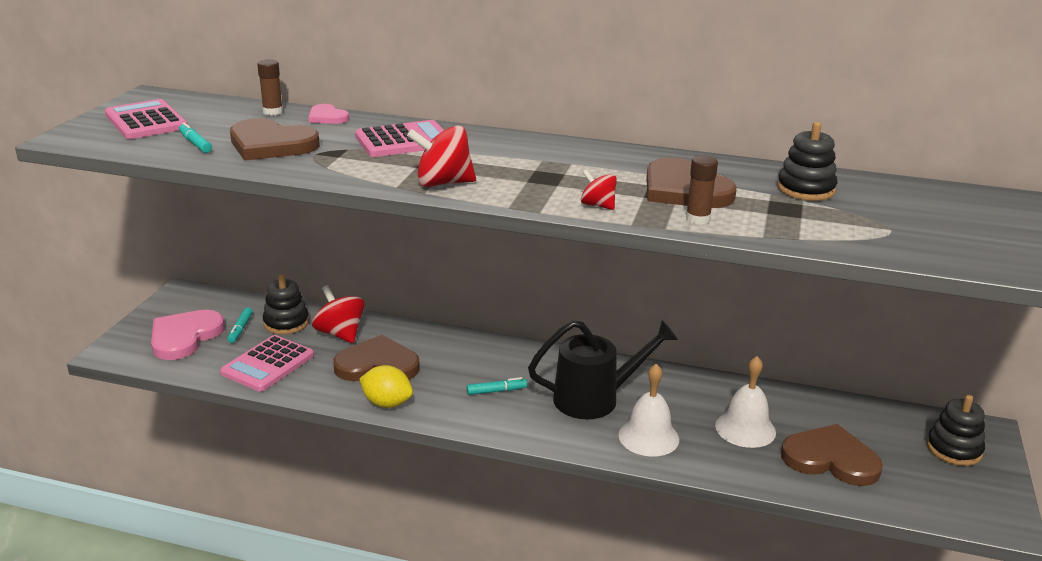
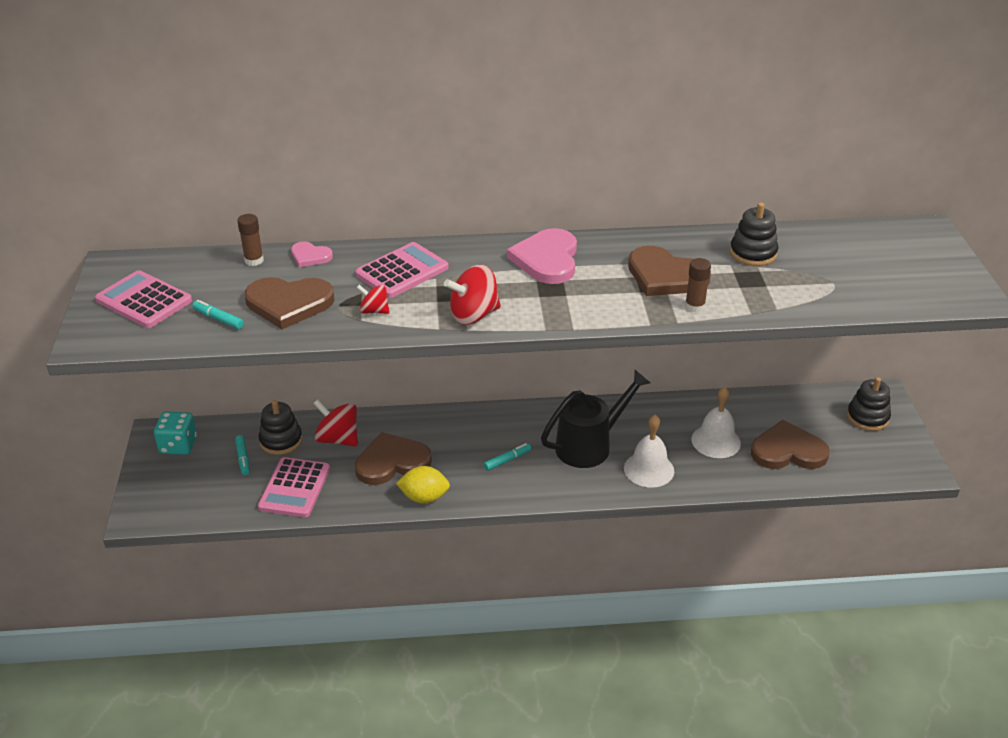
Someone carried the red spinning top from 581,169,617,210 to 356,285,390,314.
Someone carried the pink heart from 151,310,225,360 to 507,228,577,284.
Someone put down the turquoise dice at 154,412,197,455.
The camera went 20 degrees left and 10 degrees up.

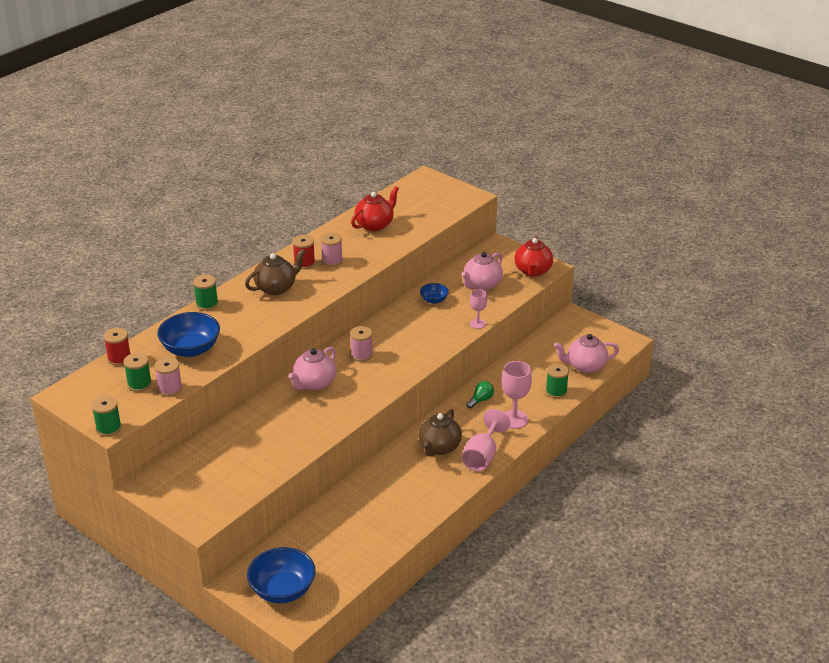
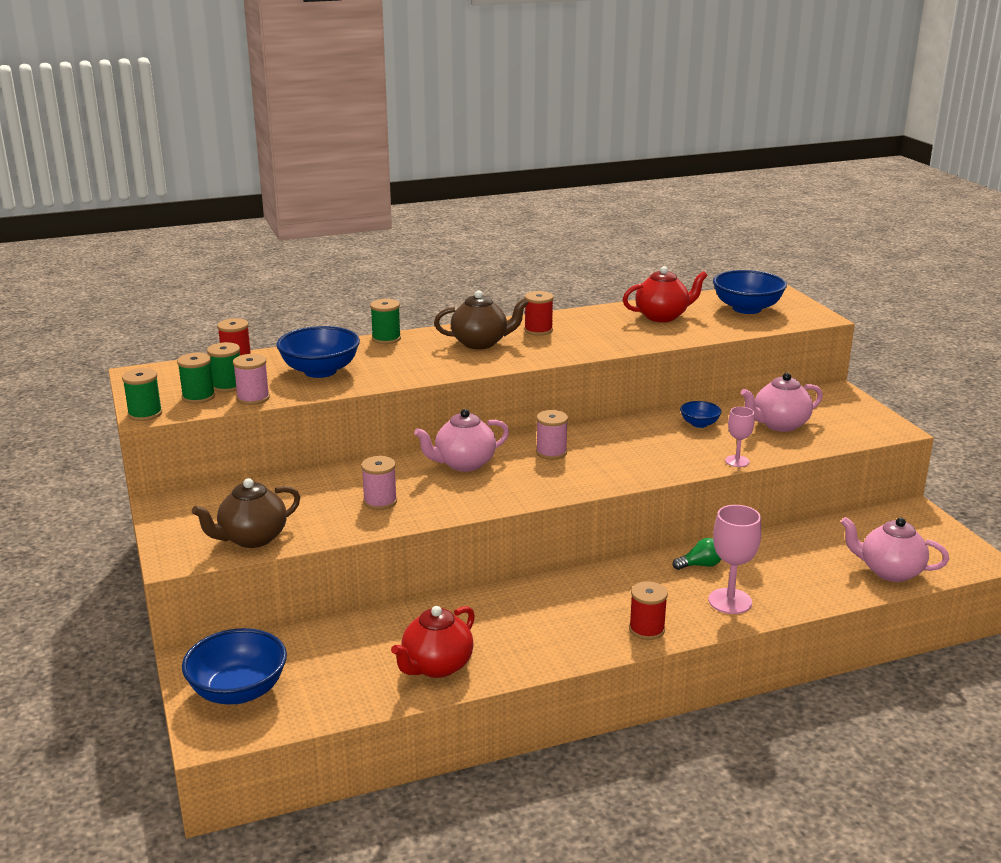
Someone carried the pink spool from 320,232,343,267 to 361,456,397,510.
Someone carried the red teapot from 514,236,553,277 to 391,606,475,678.
Someone carried the green spool from 546,363,569,398 to 177,352,215,404.
Someone carried the brown teapot from 418,409,462,457 to 192,478,300,548.
Someone swapped the pink goblet at 462,409,510,471 for the red spool at 629,581,668,640.
Someone put down the blue bowl at 713,270,787,314.
The camera went 30 degrees right and 10 degrees down.

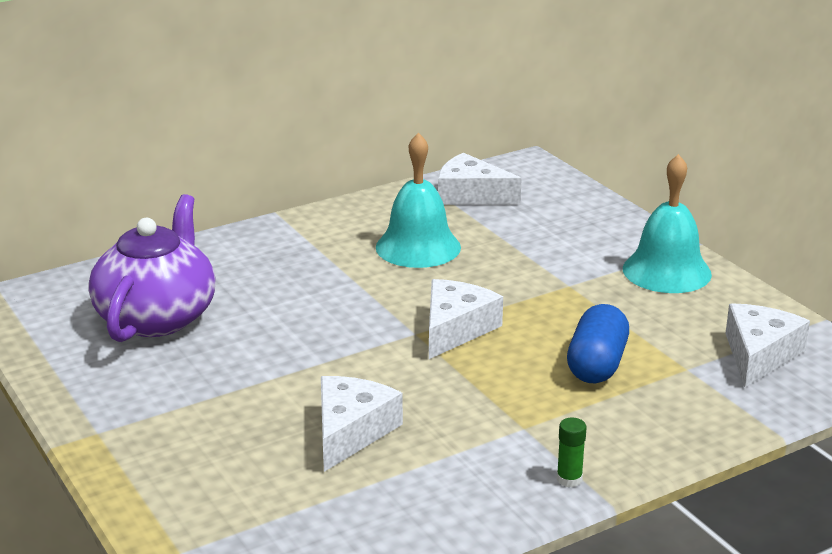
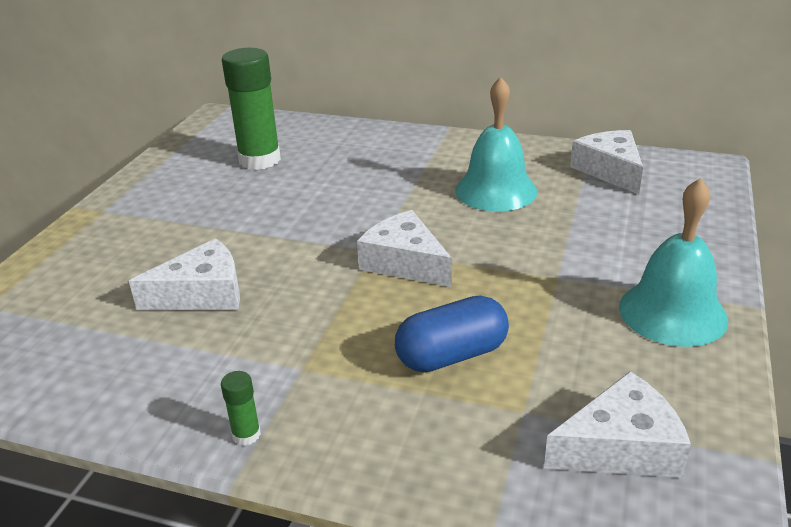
Someone swapped the purple teapot at 88,194,215,342 for the green glue stick at 222,48,281,170.
Someone rotated the white cheese at 429,279,503,359 by 120 degrees counterclockwise.
The camera went 50 degrees right and 5 degrees up.

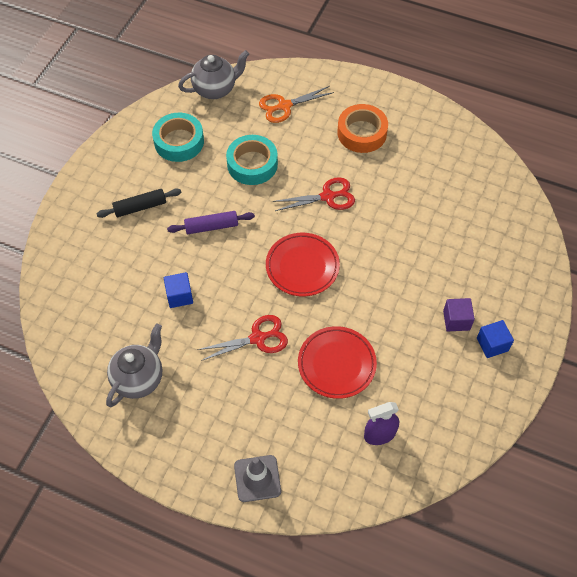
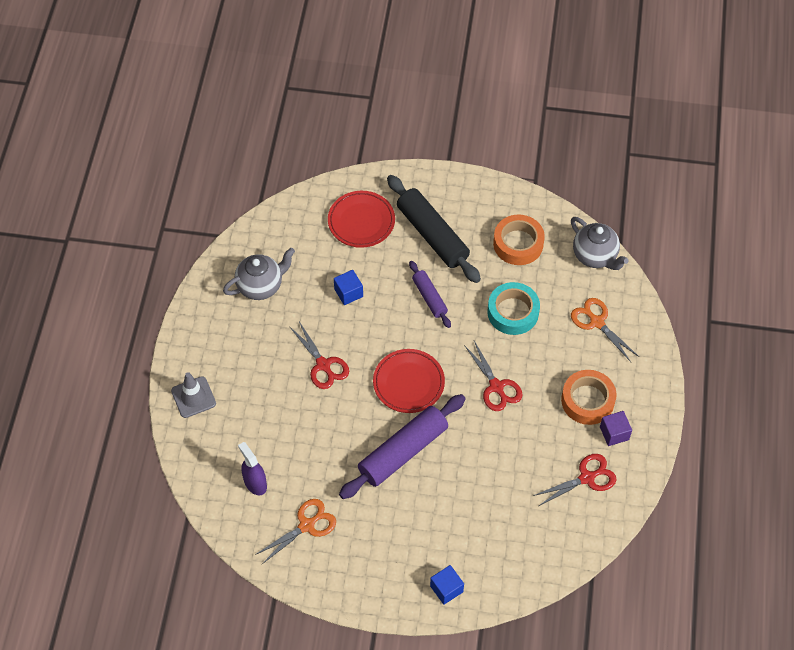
Someone repainted the turquoise tape at 152,113,204,162, which became the orange tape at 493,214,545,265.
Someone scaled the black rolling pin at 97,188,181,218 by 1.82.
Someone carried the purple cube from 443,298,475,332 to 600,411,632,446.
Someone carried the blue cube from 477,320,514,358 to 430,565,464,605.
Someone rotated the grey teapot at 106,324,162,407 by 45 degrees counterclockwise.
Someone carried the red plate from 298,326,377,399 to 328,191,395,248.
Someone put down the purple rolling pin at 339,394,466,499.
Someone put down the red scissors at 533,454,617,506.
Someone put down the orange scissors at 255,499,336,564.
The camera went 75 degrees right and 0 degrees up.

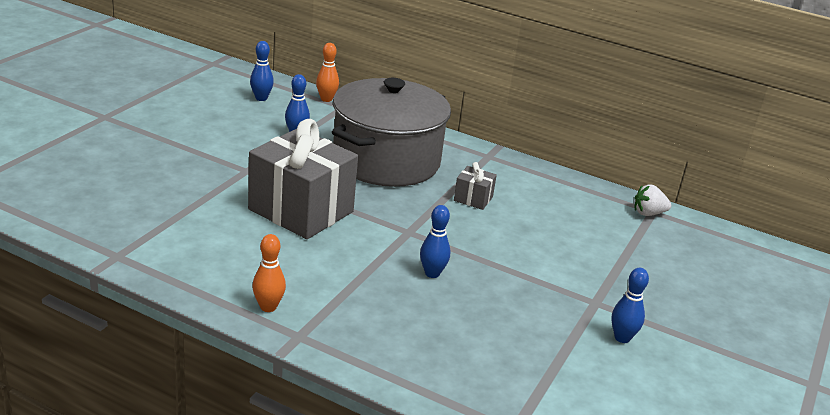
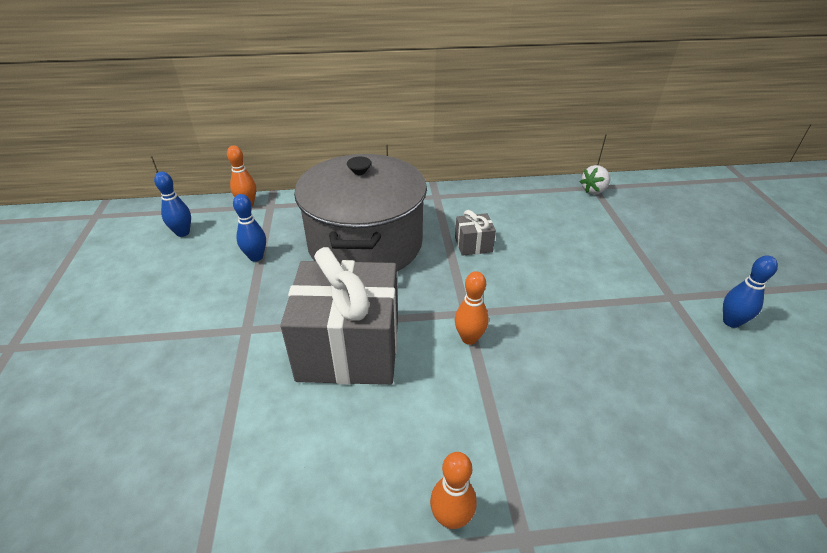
Someone took away the blue bowling pin at 420,205,451,278.
Someone put down the orange bowling pin at 455,271,489,345.
The camera went 30 degrees left and 10 degrees up.

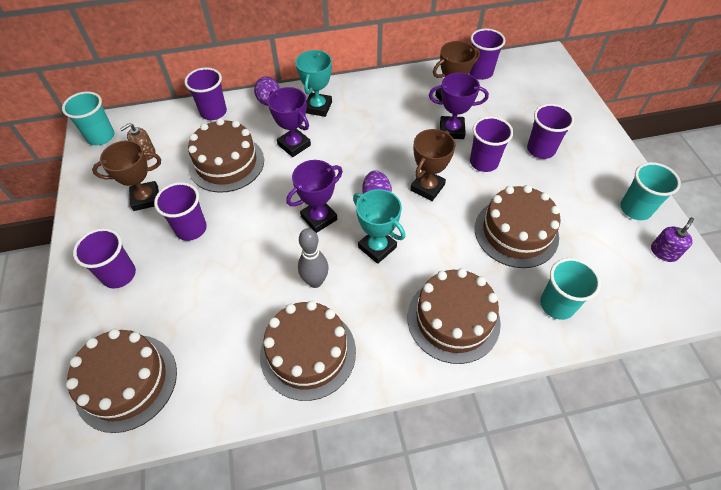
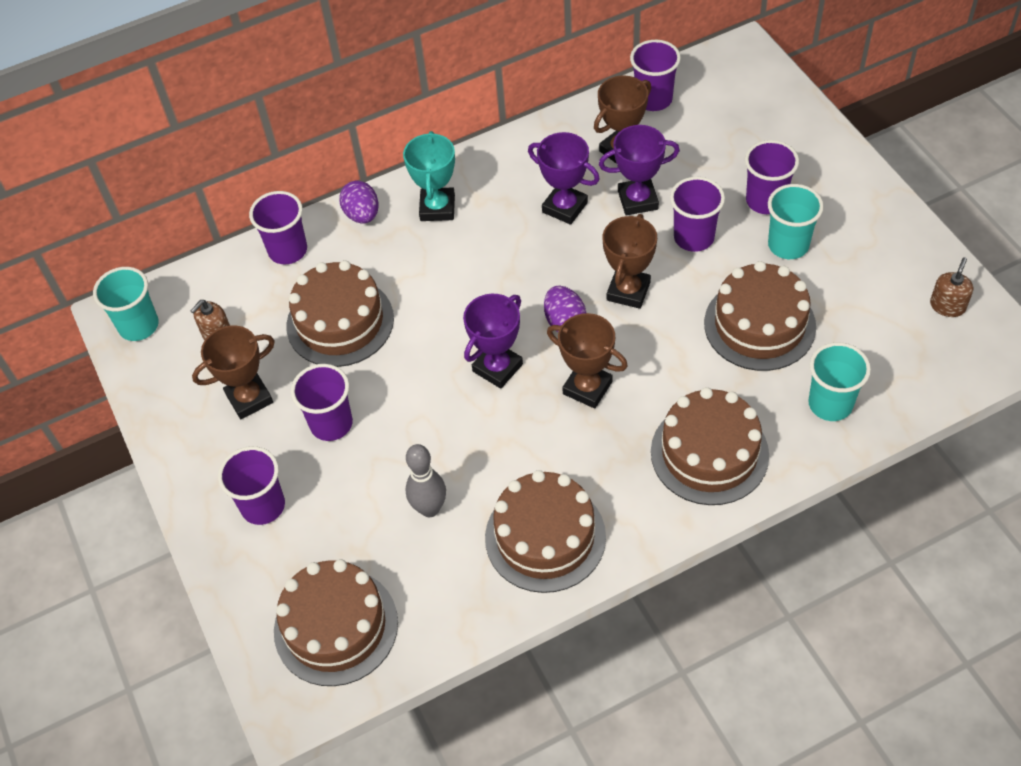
Someone carried the purple trophy from 268,87,311,157 to 528,132,600,225.
Someone carried the turquoise cup from 620,162,681,220 to 768,184,824,259.
Someone repainted the turquoise trophy at 353,189,405,264, which became the brown trophy at 547,313,628,409.
Someone repainted the purple soap dispenser at 651,217,694,262, which became the brown soap dispenser at 930,257,973,317.
Someone carried the grey bowling pin from 298,228,329,288 to 405,444,446,517.
The camera went 10 degrees left and 0 degrees up.

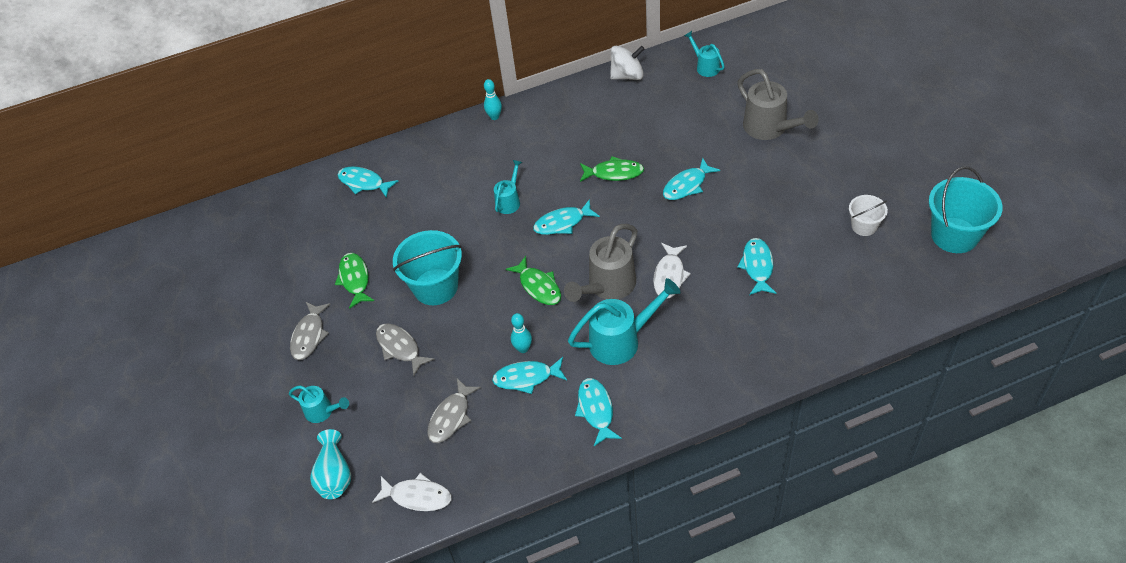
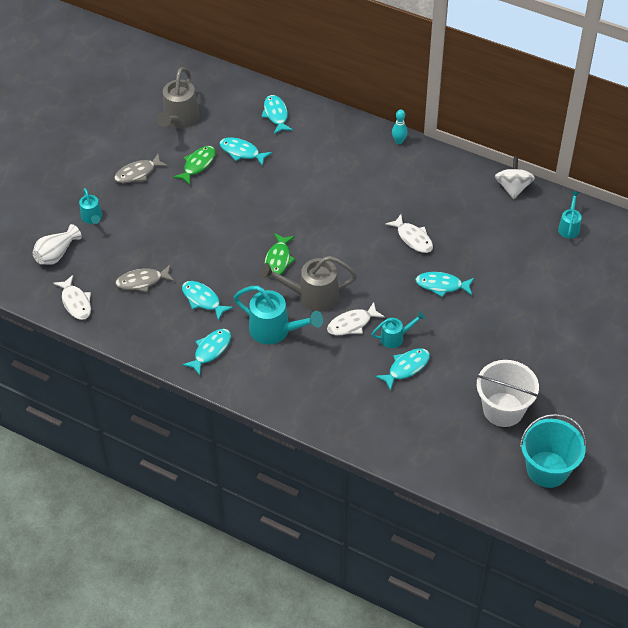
Someone rotated the white spinning top at 610,46,644,80 by 120 degrees counterclockwise.
Someone carried the grey watering can from 738,69,819,140 to 156,67,200,129.
Someone repainted the green fish at 580,156,644,182, which became the white fish at 385,214,433,253.
Someone carried the turquoise watering can from 494,160,522,214 to 371,311,425,348.
Someone scaled the white bucket at 849,195,888,236 by 1.81.
Someone carried the turquoise fish from 533,199,600,235 to 219,138,272,166.
Someone took away the turquoise bucket at 393,230,462,305.
Someone took away the turquoise bowling pin at 511,313,532,353.
Someone took away the grey fish at 376,323,435,376.
Someone repainted the turquoise vase at 310,429,351,499, which became the white vase at 32,224,82,265.
The camera went 45 degrees right and 0 degrees up.

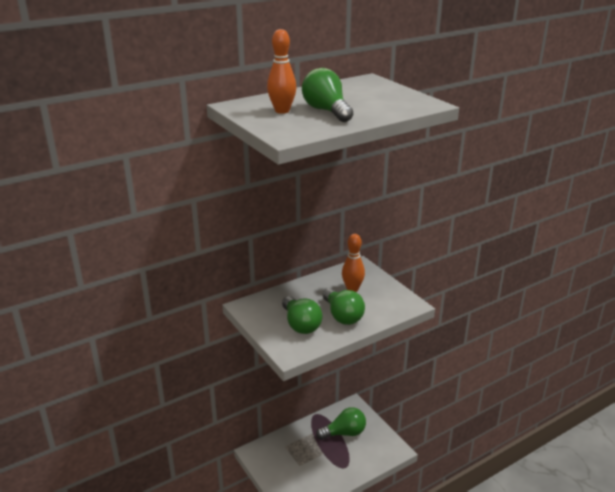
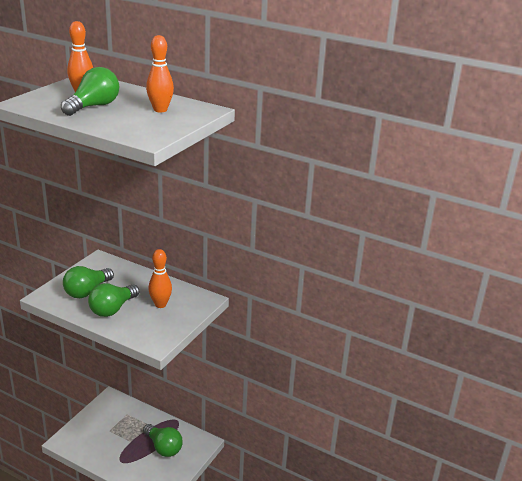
Someone put down the orange bowling pin at 146,35,174,112.
The camera went 60 degrees right and 0 degrees up.

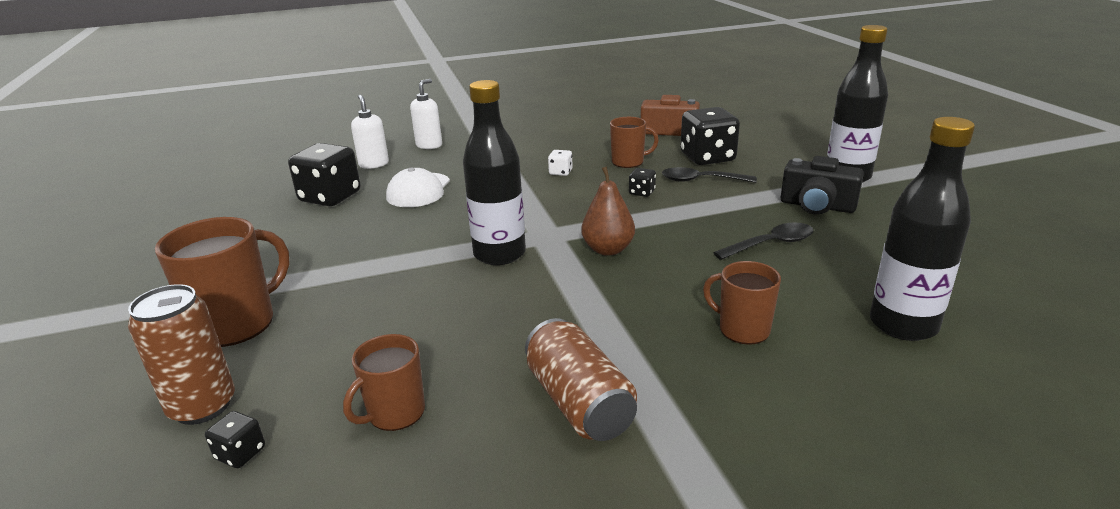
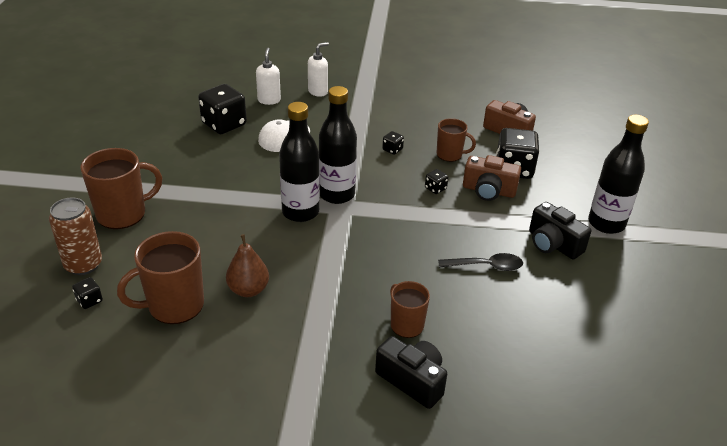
Someone carried the black bottle from 870,117,975,341 to 319,86,357,204.
Someone repainted the white dice at 548,150,573,176, which became the black dice at 382,131,404,155.
Someone carried the brown pear from 581,167,635,256 to 226,234,269,297.
Someone swapped the black spoon at 662,167,757,183 for the brown camera at 463,155,521,201.
Someone took away the brown can at 525,318,637,441.
Someone scaled the brown mug at 343,334,425,431 by 1.64.
Someone put down the black camera at 375,336,447,409.
The camera went 20 degrees right and 10 degrees up.

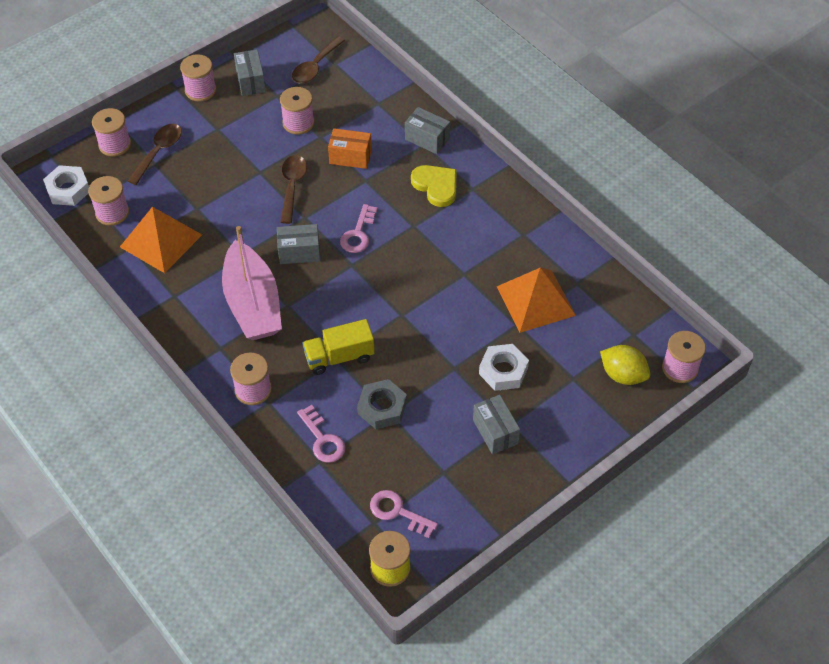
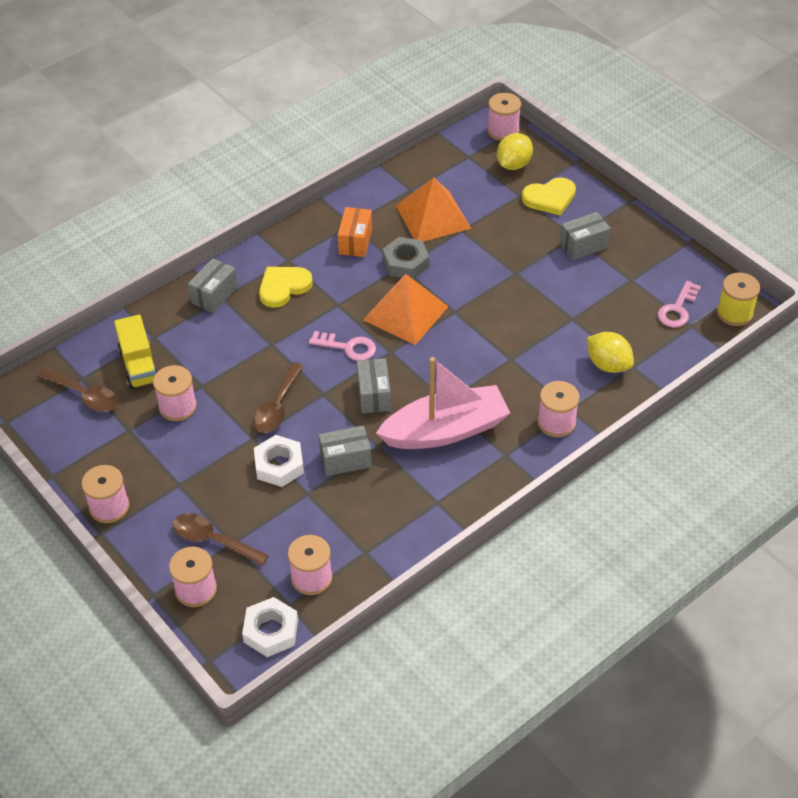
Someone carried the grey box from 234,50,266,96 to 319,425,371,476.
Someone carried the orange box from 328,128,372,169 to 338,207,372,257.
Someone rotated the brown spoon at 280,155,307,224 by 75 degrees counterclockwise.
Someone carried the orange pyramid from 120,207,202,273 to 363,274,449,345.
Someone carried the yellow truck from 303,319,375,375 to 114,315,158,389.
Someone carried the white nut from 479,344,529,391 to 254,435,304,487.
Someone carried the grey nut from 357,379,407,429 to 383,237,429,279.
Someone swapped the pink key at 297,405,345,463 for the yellow lemon at 587,332,634,373.
Someone put down the yellow heart at 522,177,576,216.
The camera went 90 degrees left and 5 degrees down.

